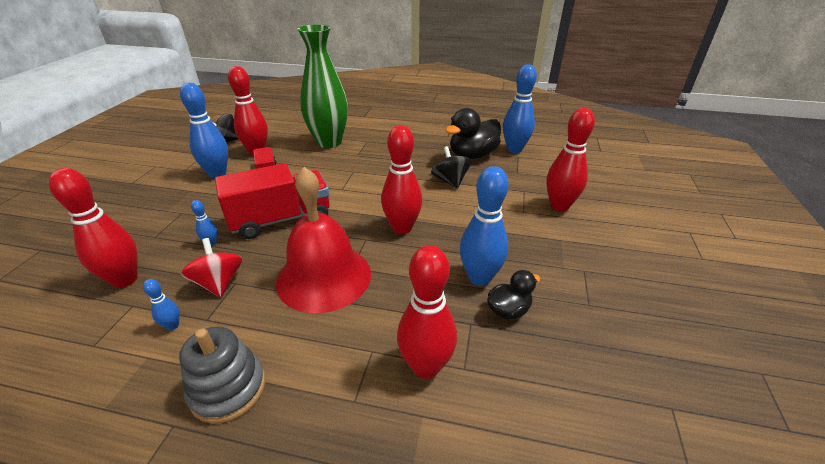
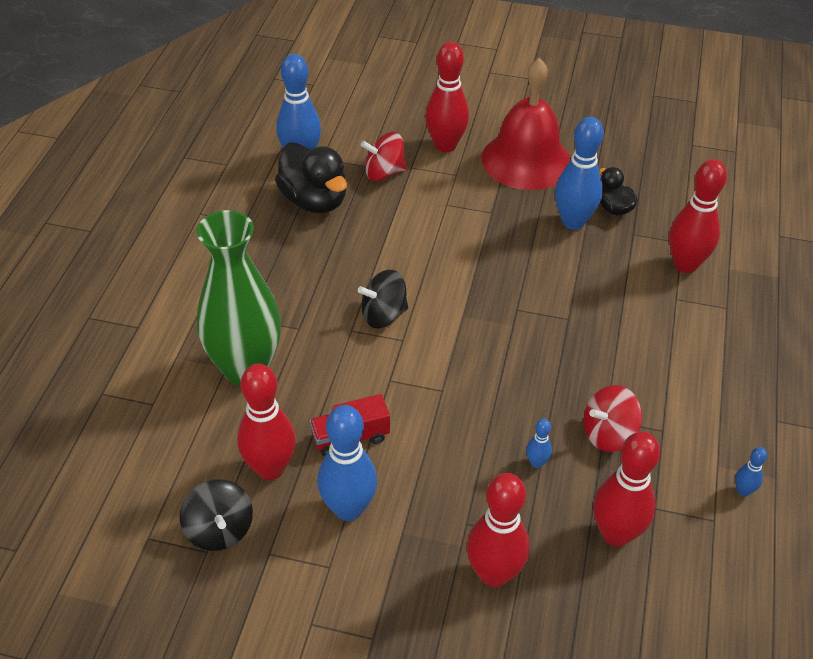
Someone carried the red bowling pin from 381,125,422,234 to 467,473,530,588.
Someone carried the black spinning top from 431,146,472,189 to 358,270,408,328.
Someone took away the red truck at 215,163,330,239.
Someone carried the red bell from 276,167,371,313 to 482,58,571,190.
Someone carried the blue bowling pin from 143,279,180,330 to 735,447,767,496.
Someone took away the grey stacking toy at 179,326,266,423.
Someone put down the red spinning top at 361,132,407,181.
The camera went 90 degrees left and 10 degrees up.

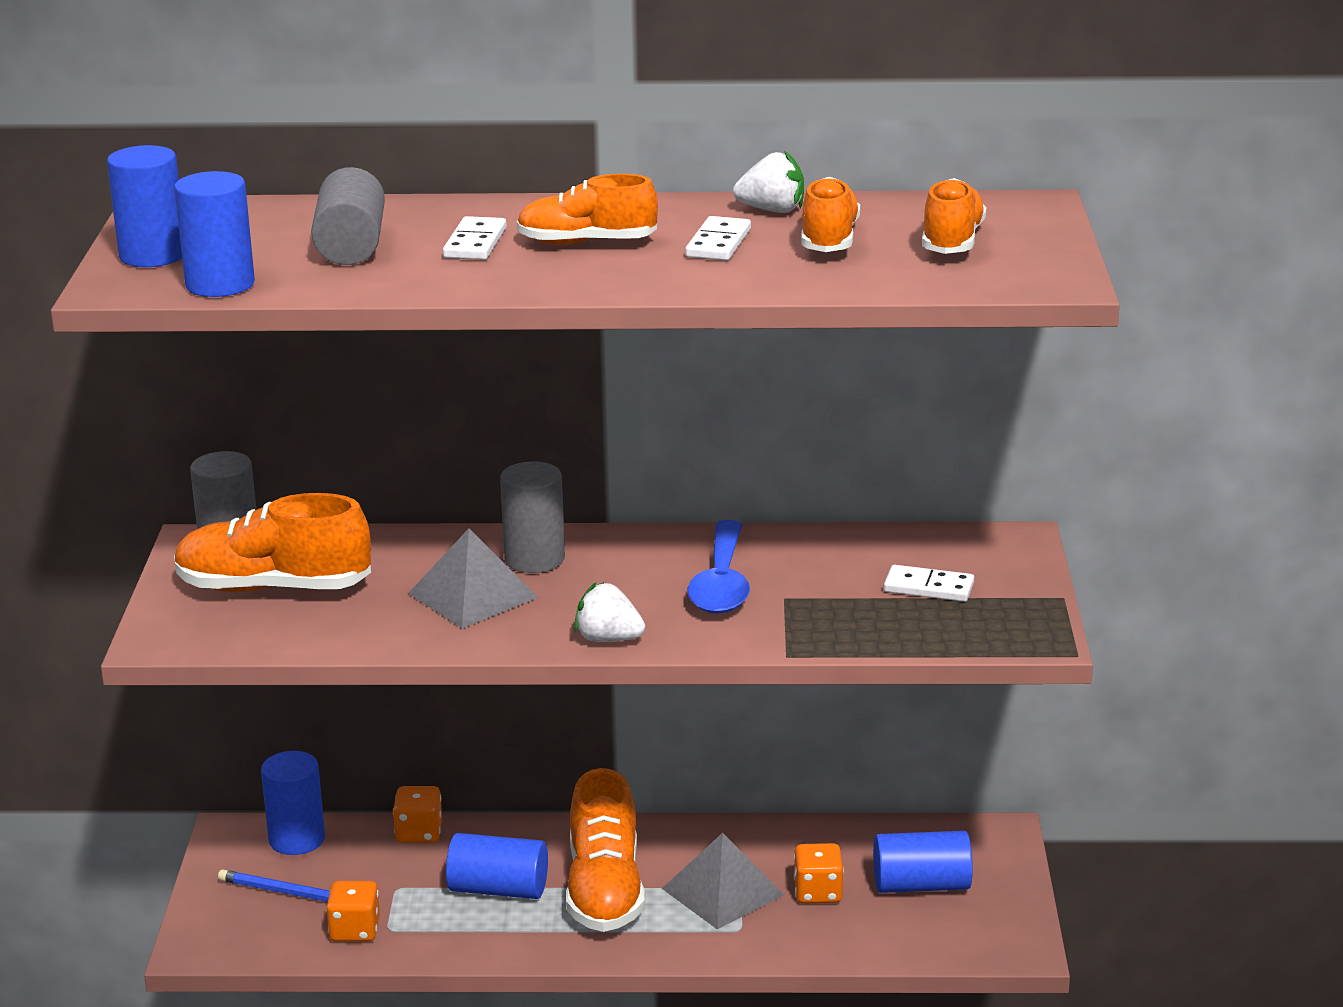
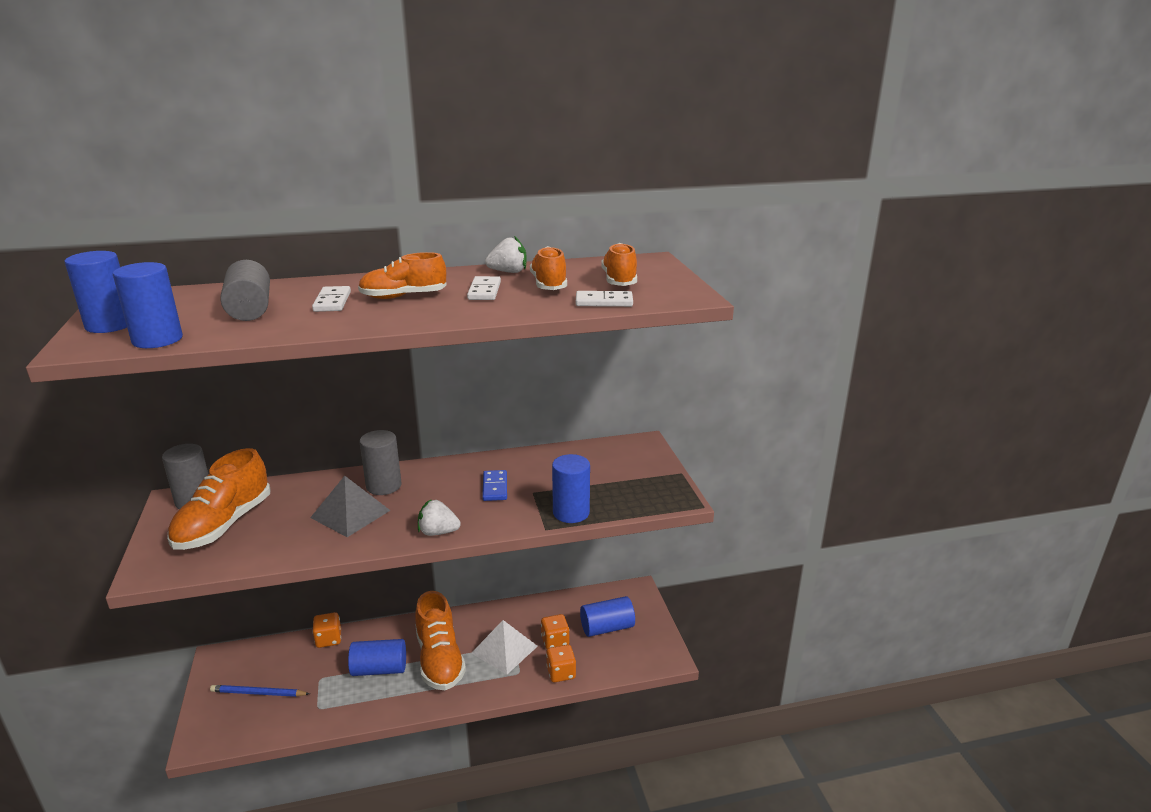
Someone rotated the orange shoe at 174,493,371,592 by 60 degrees counterclockwise.
Someone swapped the blue spoon at 687,520,750,614 for the blue domino at 482,470,507,501.
Someone carried the white domino from 884,565,974,602 to 576,291,633,307.
Someone carried the blue cylinder from 261,751,325,855 to 552,454,590,523.
Someone repainted the grey pyramid at 662,833,784,929, which became the white pyramid at 471,620,538,675.
Someone carried the orange dice from 326,881,380,942 to 546,645,576,682.
The camera went 15 degrees left and 0 degrees up.

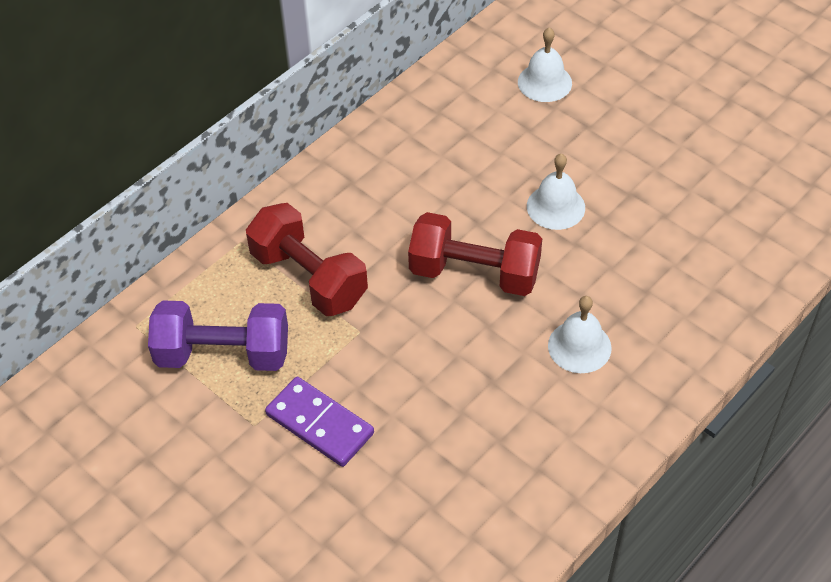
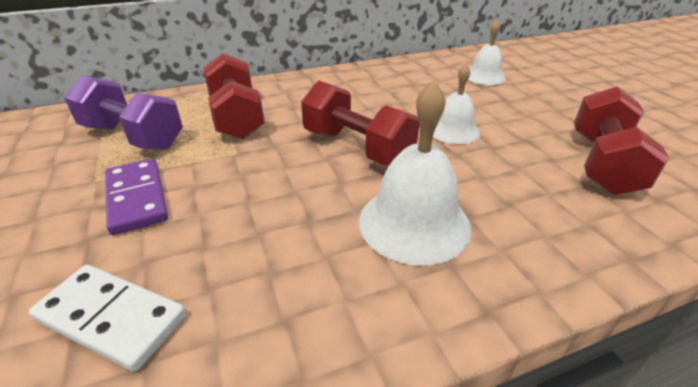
Someone scaled the white bell at 548,296,612,373 by 1.61.
Someone put down the red dumbbell at 574,86,669,195.
Someone put down the white domino at 29,265,186,372.
The camera went 25 degrees right and 15 degrees down.

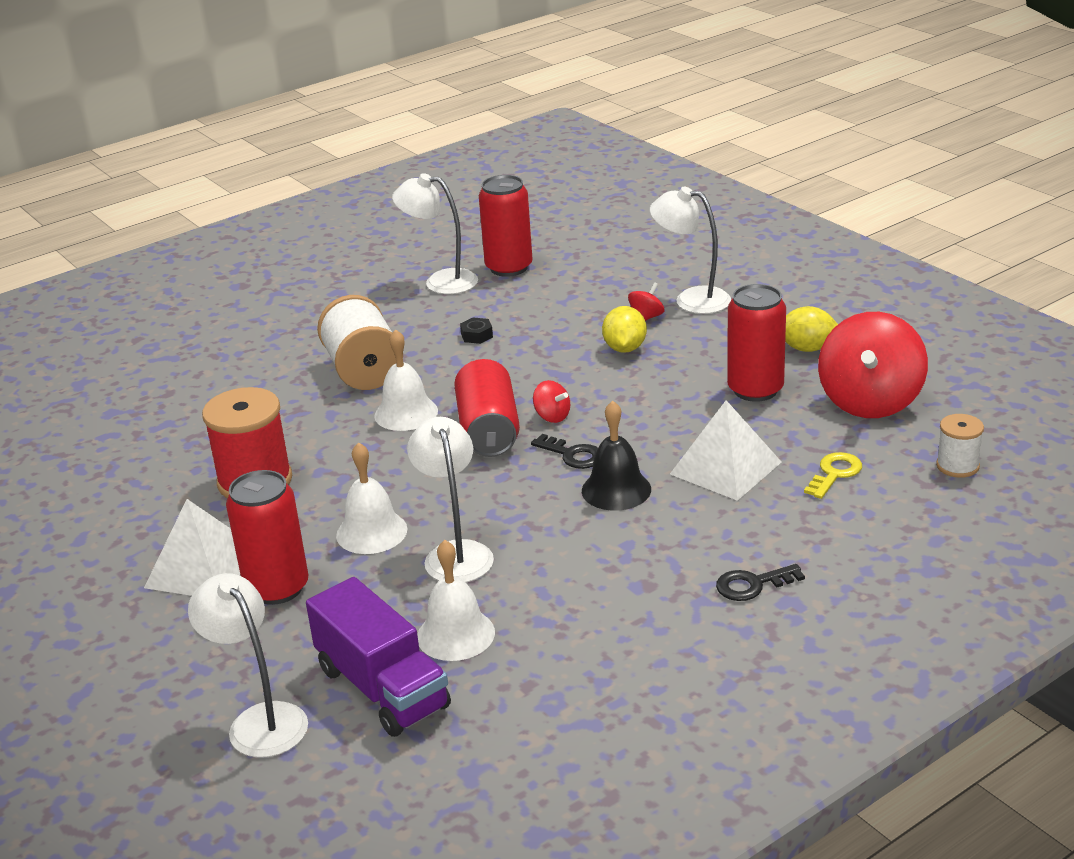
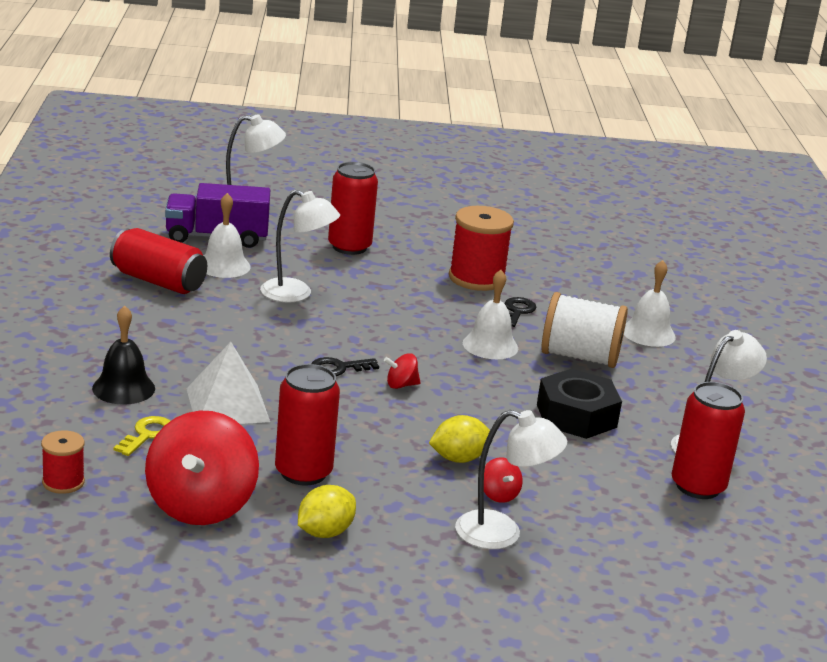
Someone rotated the white lamp at 650,187,731,314 by 45 degrees clockwise.
Someone rotated the yellow lemon at 602,306,647,353 by 60 degrees counterclockwise.
Someone rotated the red spinning top at 818,312,928,418 by 135 degrees counterclockwise.
Someone scaled the black nut at 460,317,493,344 by 2.44.
Someone carried the red can from 454,359,520,457 to 110,228,207,294.
Someone carried the black bell from 582,401,651,511 to 92,305,155,405.
Someone repainted the white spool at 936,414,984,478, which became the red spool at 41,430,85,494.
Someone carried the white bell from 336,442,408,554 to 624,260,676,347.
Someone rotated the yellow key at 804,452,862,499 by 135 degrees counterclockwise.
Someone took away the white pyramid at 144,499,240,596.
Someone carried the black key from 716,564,805,601 to 504,297,536,327.
The camera went 120 degrees right and 5 degrees down.

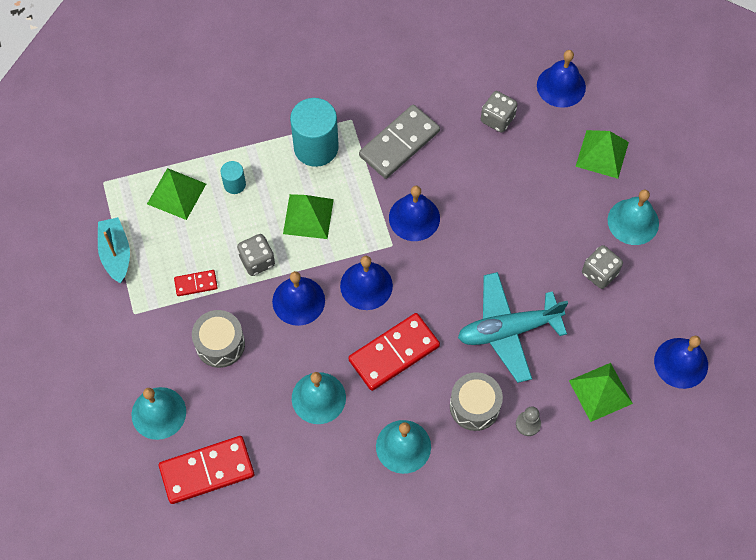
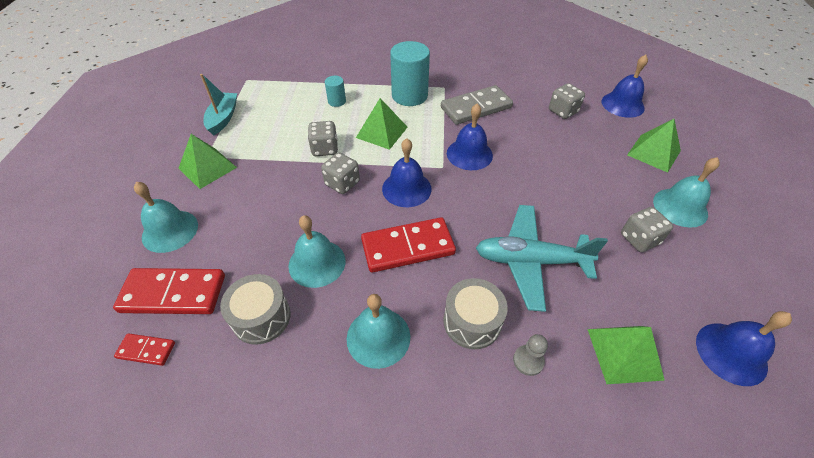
Someone carried the green pyramid from 147,168,206,220 to 178,134,237,189.
Someone carried the red domino from 174,270,218,296 to 114,333,175,366.
Someone swapped the blue bell at 272,271,325,326 for the grey dice at 321,152,360,194.
Someone carried the grey drum from 192,310,245,368 to 220,274,291,345.
The camera went 20 degrees right and 15 degrees down.

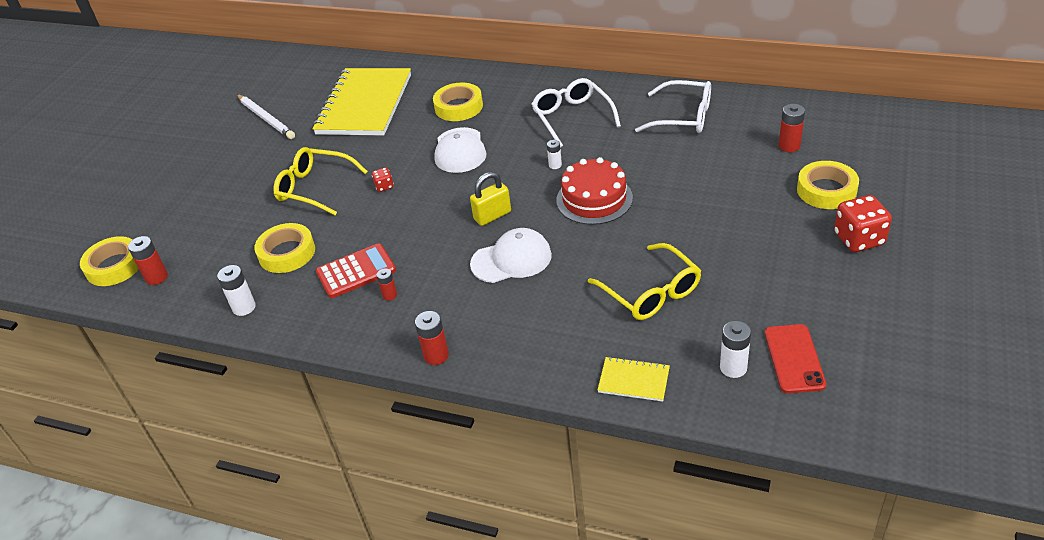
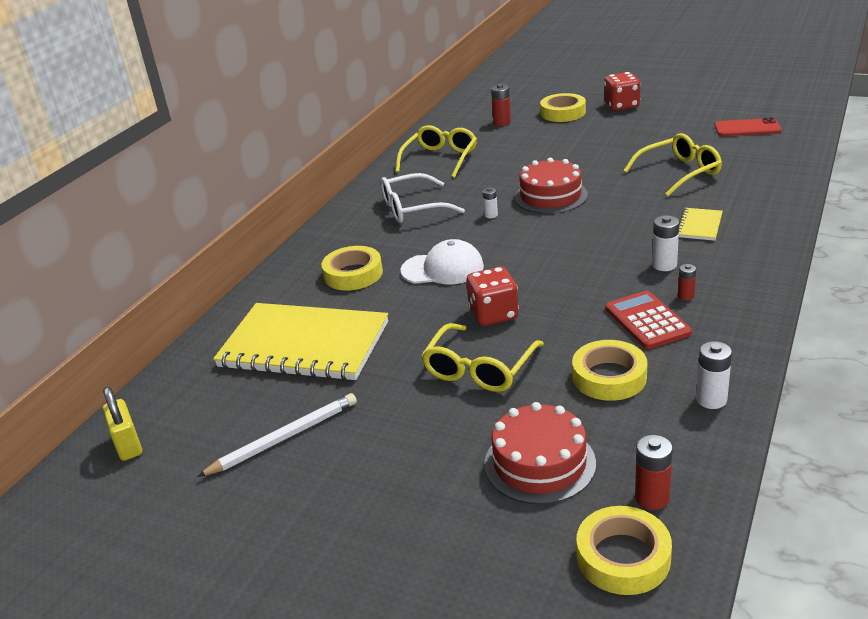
Someone repainted the white glasses at 635,80,711,133, which became the yellow glasses at 395,125,477,178.
Someone scaled the red dice at 372,168,394,192 by 2.04.
Someone carried the yellow padlock from 470,172,511,226 to 102,387,142,461.
Someone took away the white cap at 470,228,552,283.
Someone took away the red battery at 415,311,449,365.
Someone carried the white battery from 720,321,751,378 to 652,215,679,271.
Someone carried the yellow notebook from 598,357,670,402 to 679,208,723,241.
Someone put down the red cake at 484,402,596,504.
The camera went 85 degrees left and 10 degrees down.

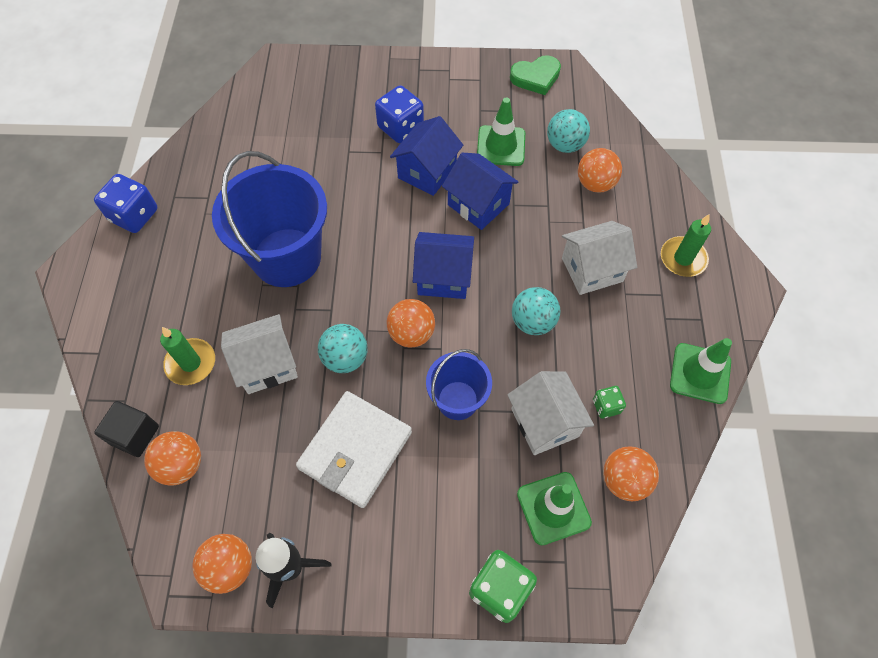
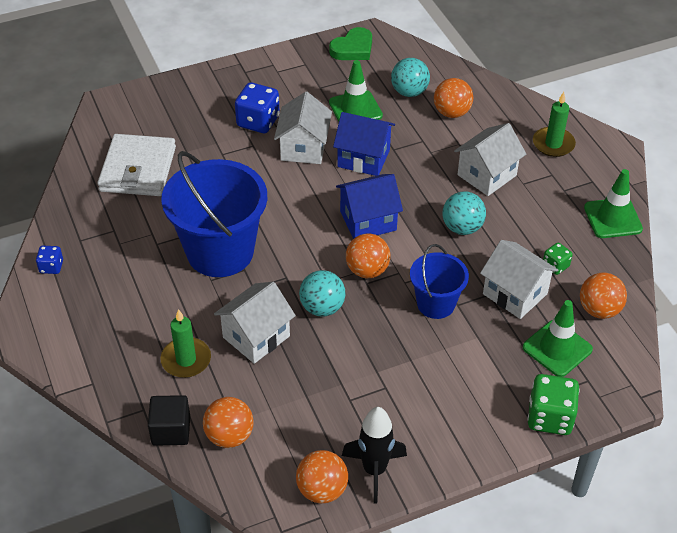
Someone repainted the blue house at 390,116,463,196, which became the white house at 274,92,332,164.
Someone scaled the blue dice at 94,174,158,233 by 0.54.
Someone carried the white wallet from 296,391,412,508 to 97,134,176,196.
The camera went 25 degrees left and 15 degrees down.

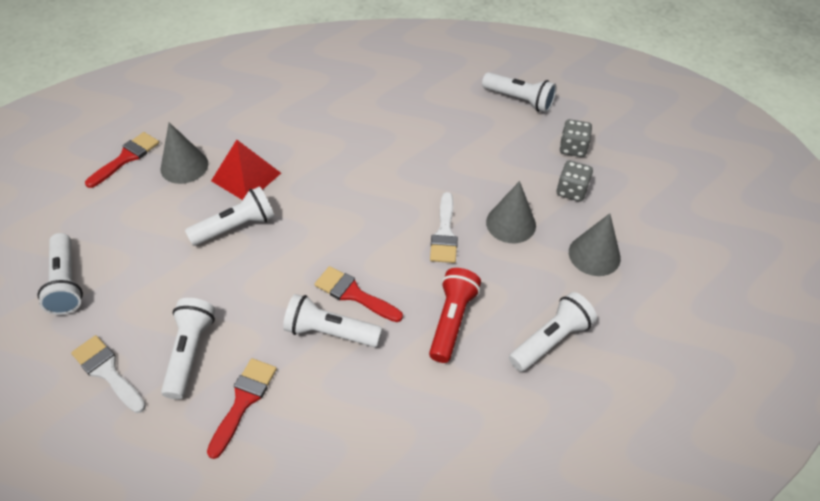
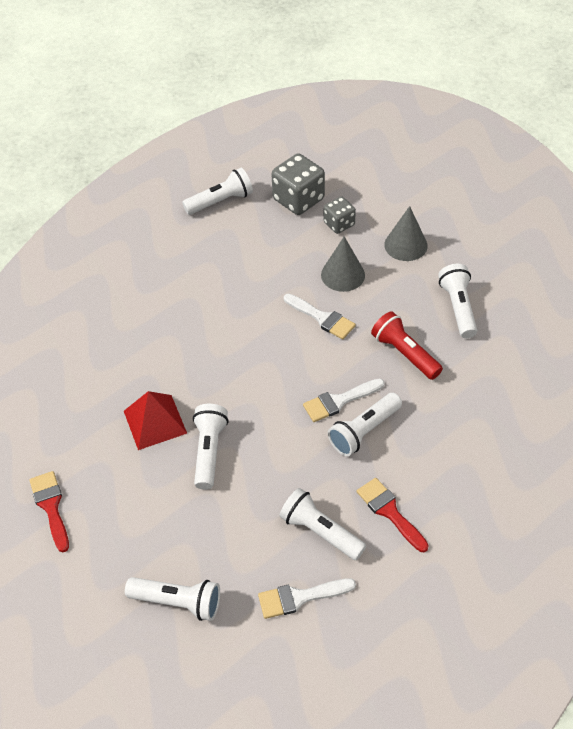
Someone scaled the grey dice at 560,119,592,157 by 1.67.
Someone took away the grey cone at 160,123,208,184.
Someone repainted the red brush at 314,266,403,322, which became the white brush at 303,378,384,422.
The camera went 55 degrees left and 0 degrees up.

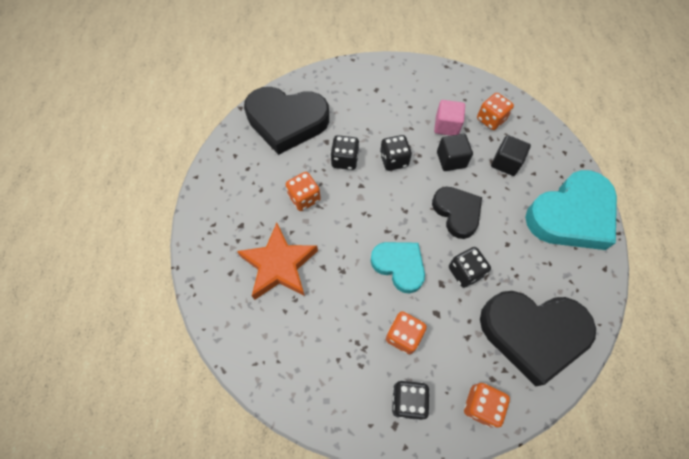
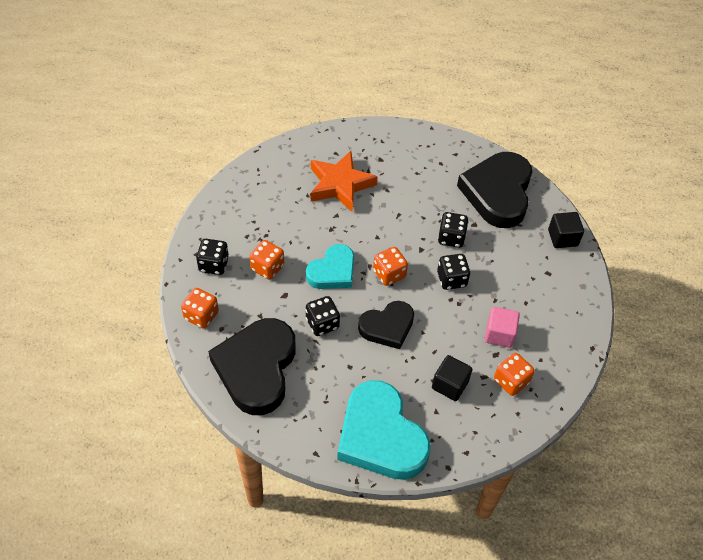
Someone carried the black cube from 437,134,473,171 to 548,212,584,248.
Someone carried the orange dice from 286,172,321,211 to 373,247,408,286.
The camera went 90 degrees right and 10 degrees down.

